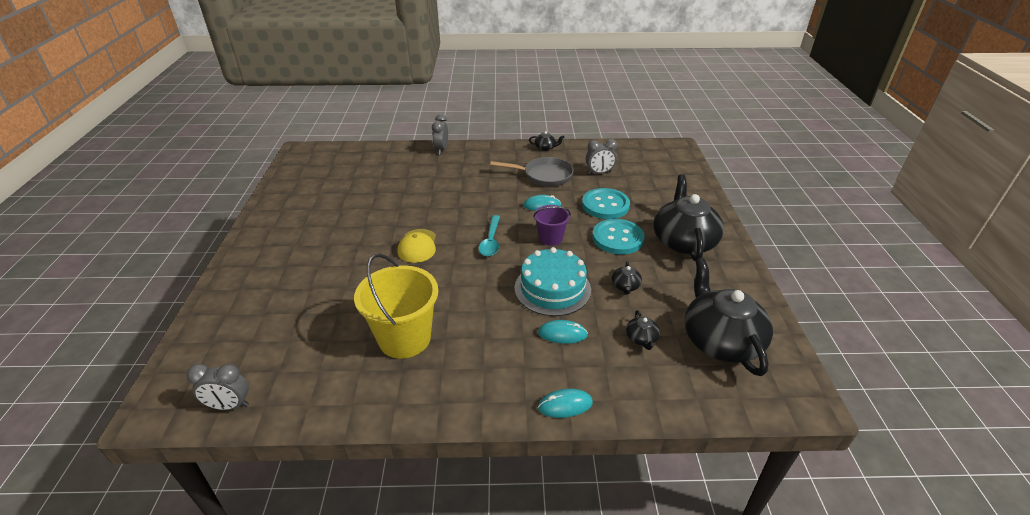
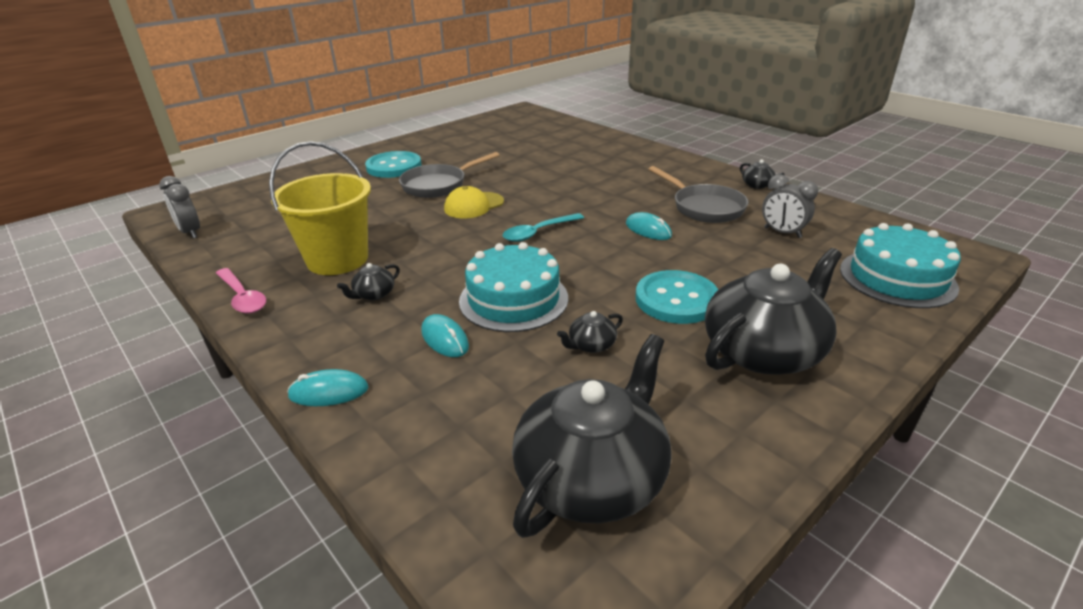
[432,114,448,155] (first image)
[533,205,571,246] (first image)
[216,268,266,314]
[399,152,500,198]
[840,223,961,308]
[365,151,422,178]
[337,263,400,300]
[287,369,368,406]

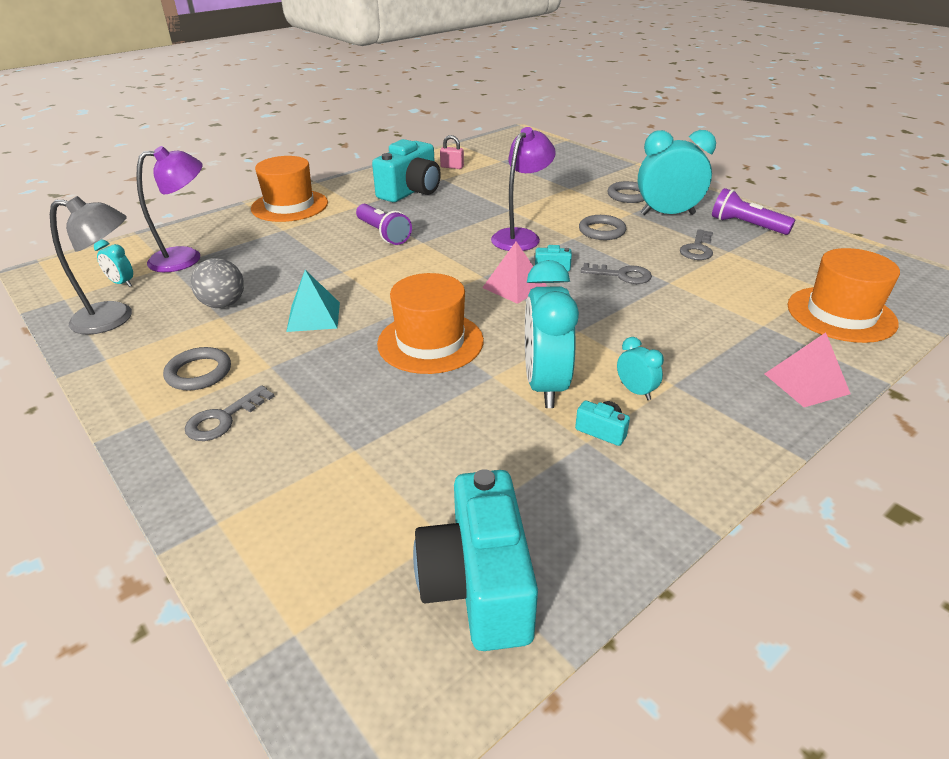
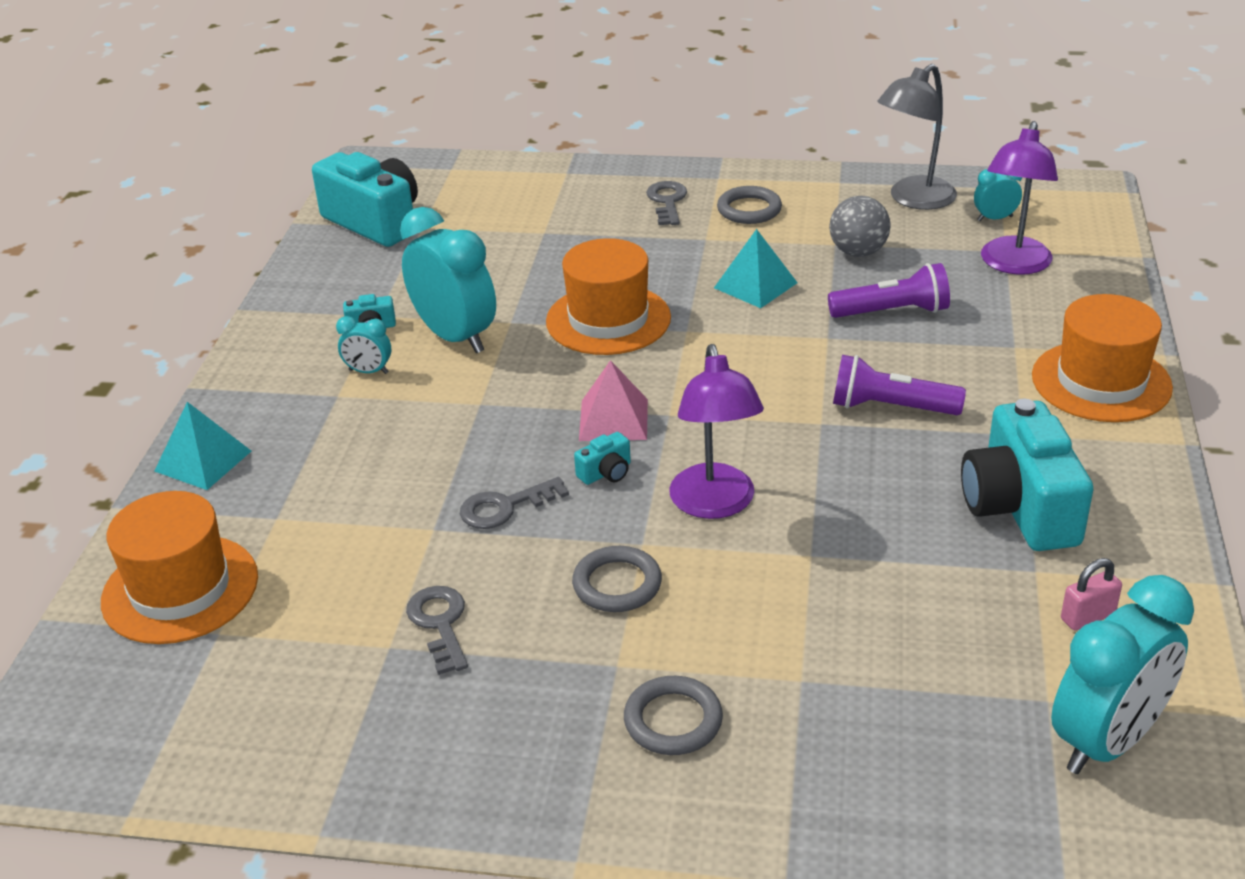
[1051,575,1194,774]
[828,263,950,318]
[154,402,251,490]

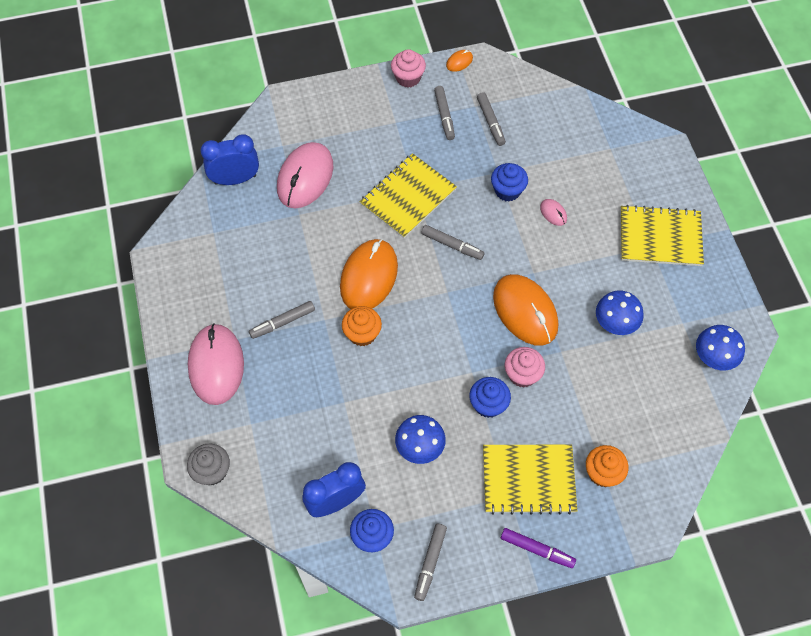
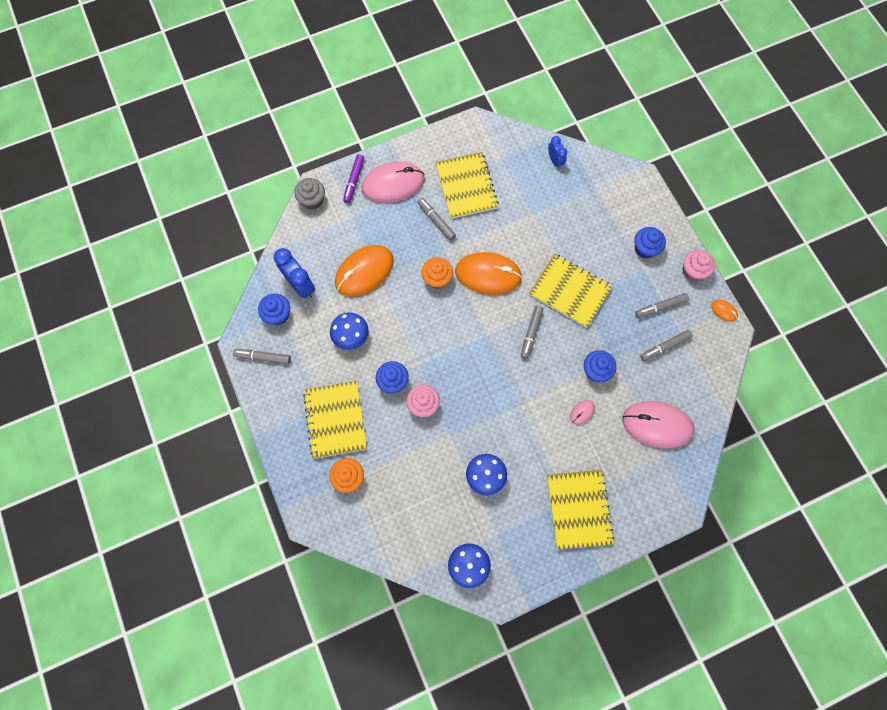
[435,152,499,219]
[634,227,666,259]
[622,401,695,449]
[335,245,394,297]
[343,154,364,203]
[548,136,567,169]

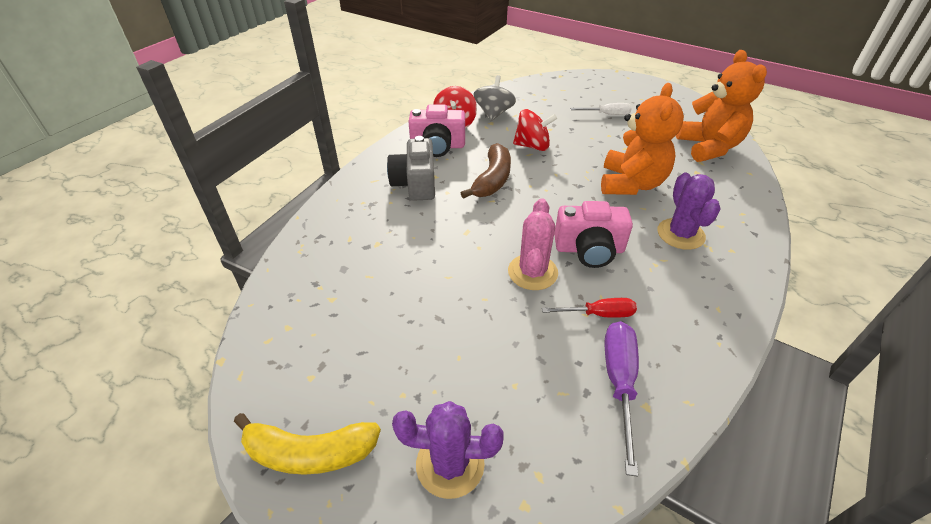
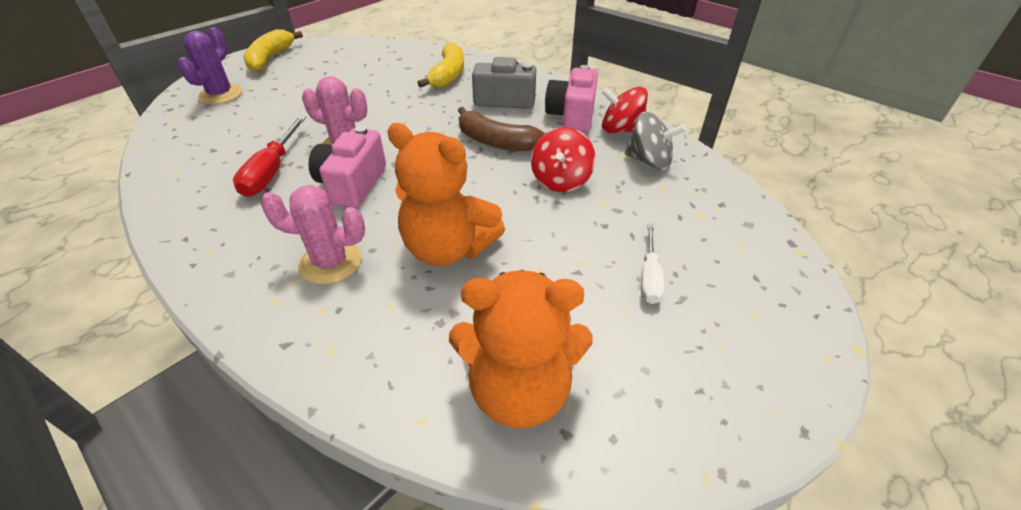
[605,321,639,477] (first image)
[418,42,464,88]
[261,185,365,284]
[233,116,306,197]

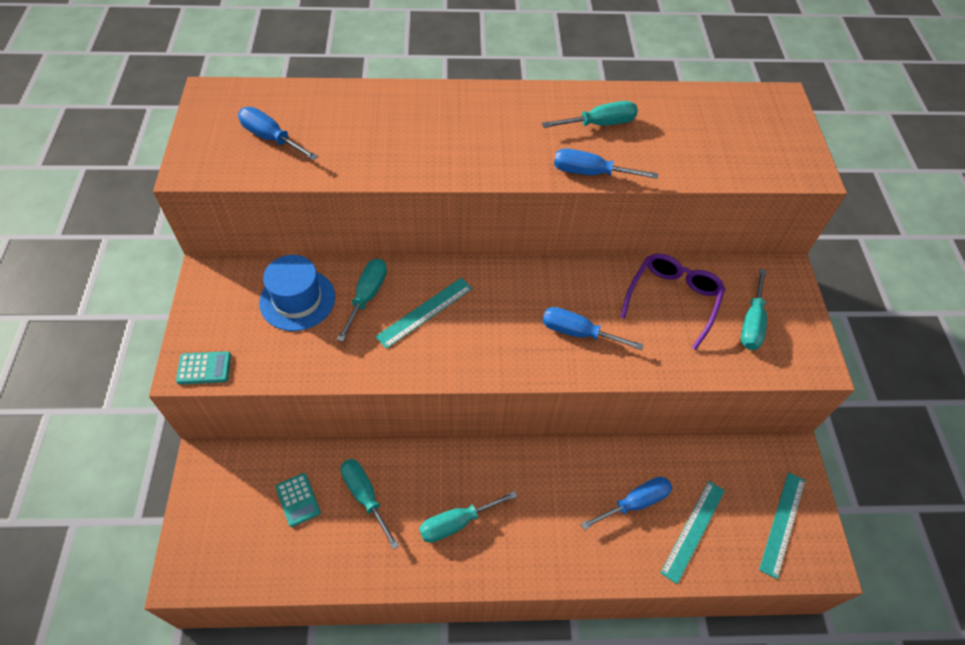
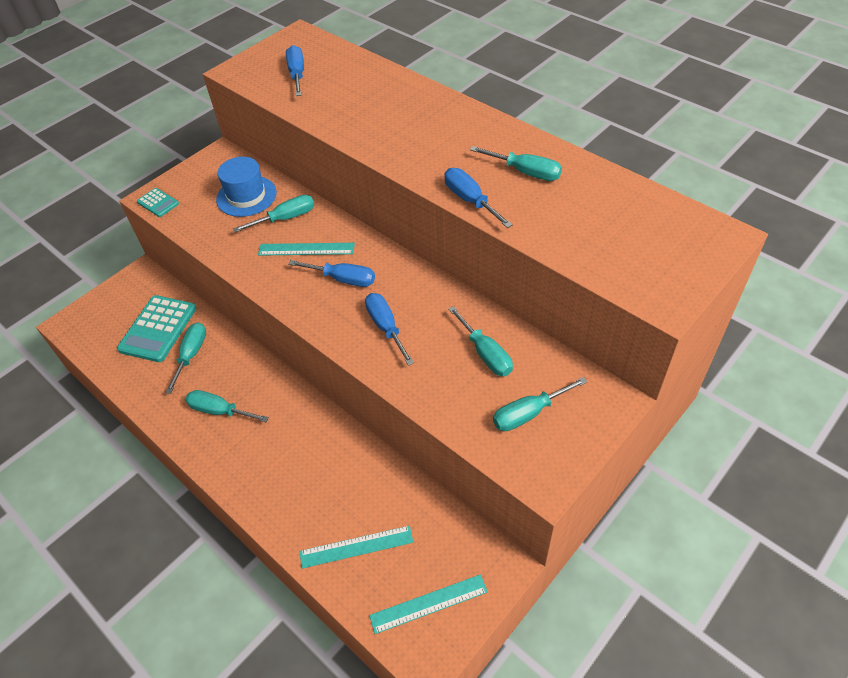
[288,260,375,287]
[448,306,513,376]
[117,295,196,362]

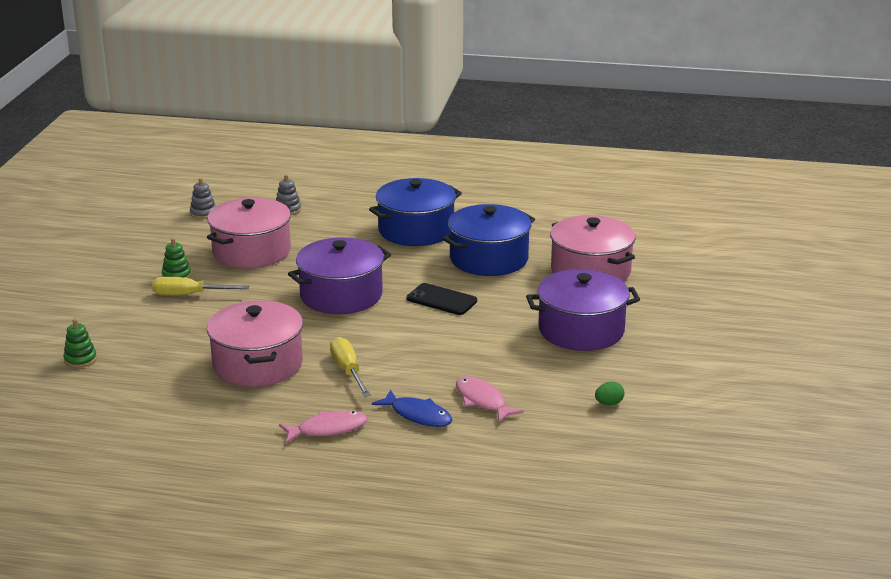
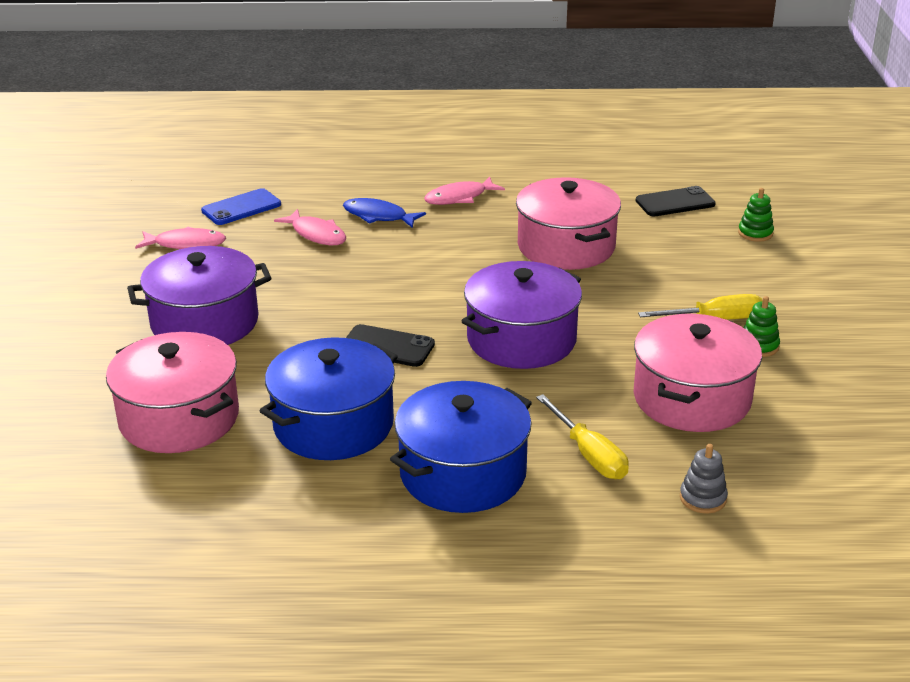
[190,178,216,219] (first image)
[201,188,281,225]
[636,186,716,216]
[536,394,629,479]
[135,226,226,249]

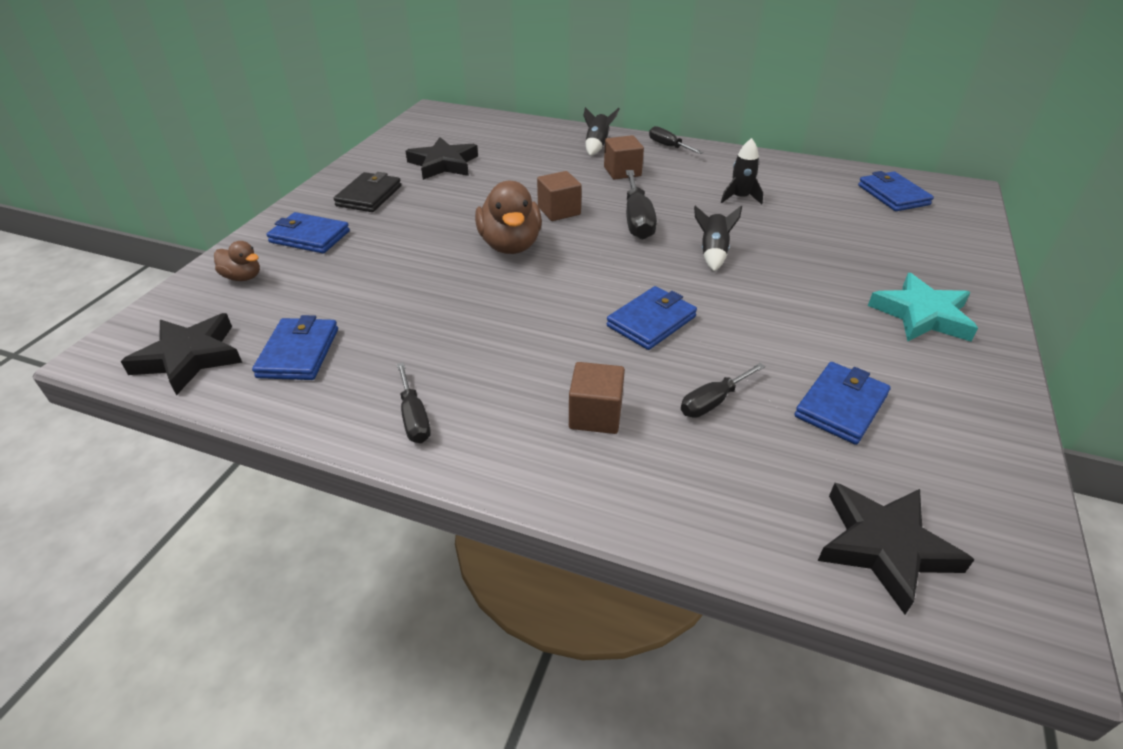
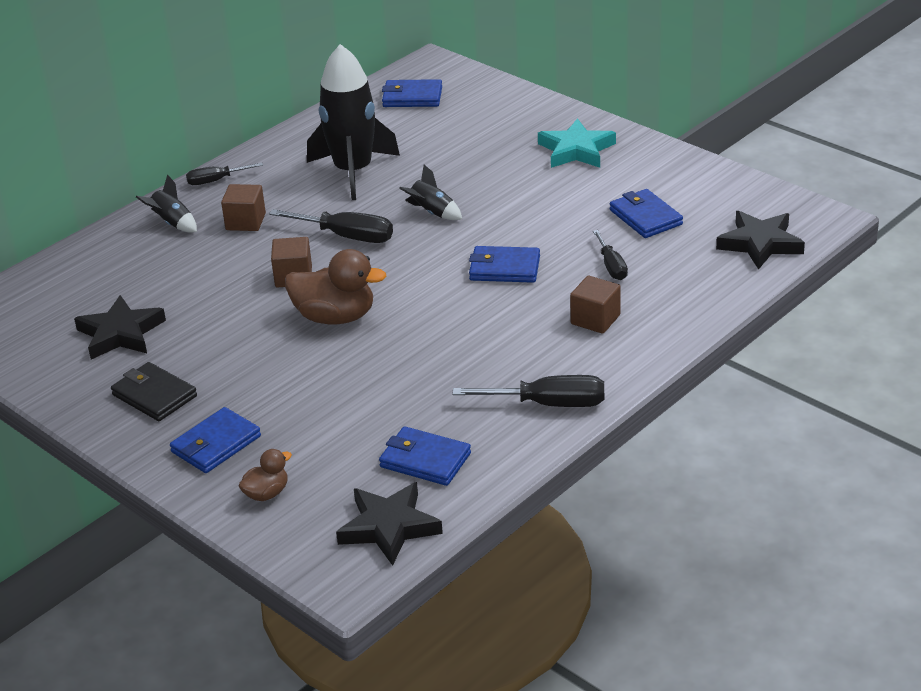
[469,246,540,283]
[452,375,604,407]
[307,44,400,200]

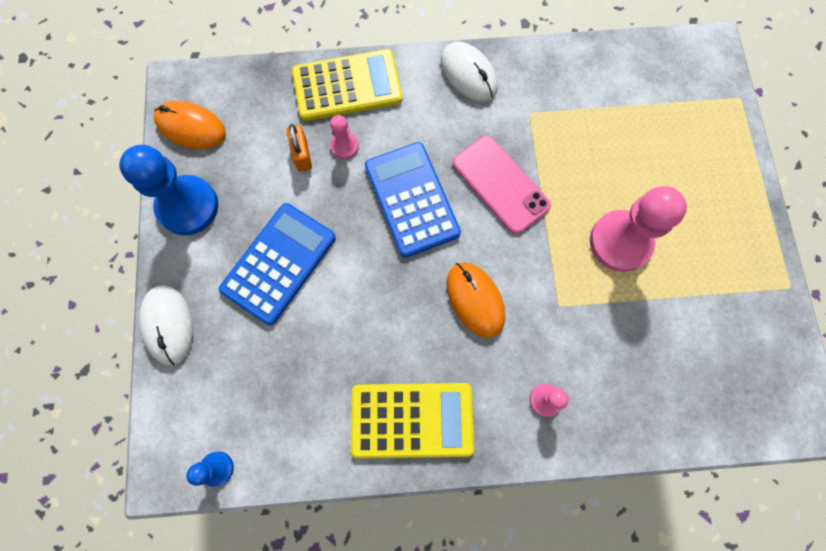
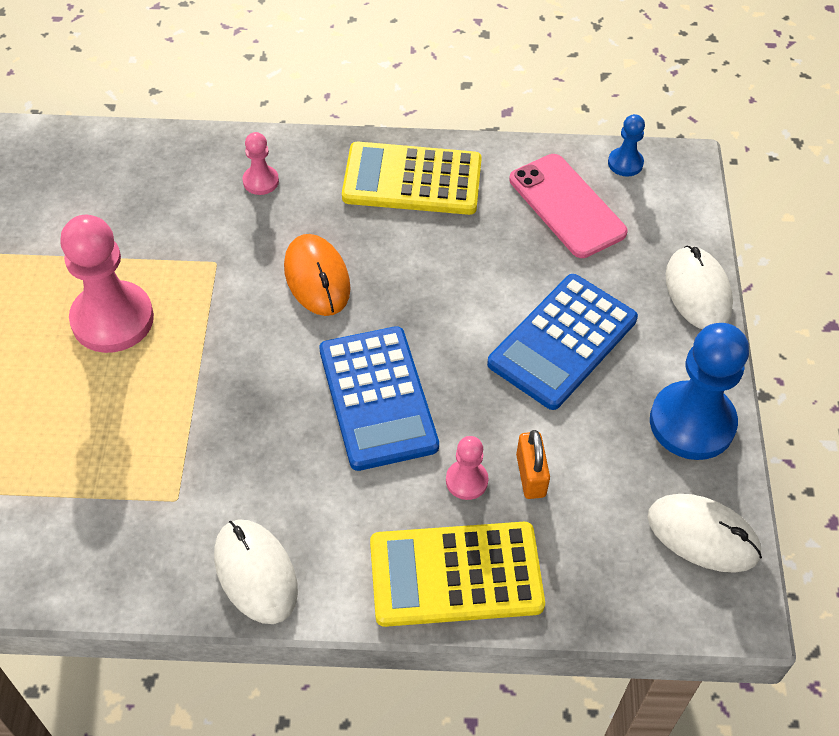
[509,154,628,258]
[647,494,762,573]

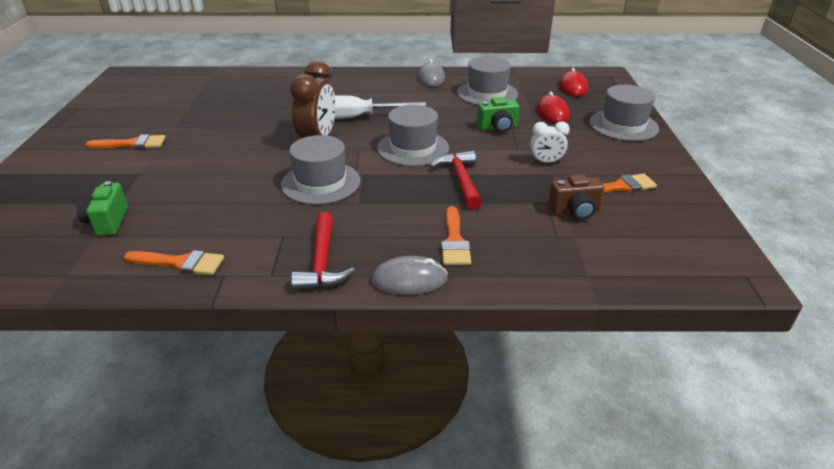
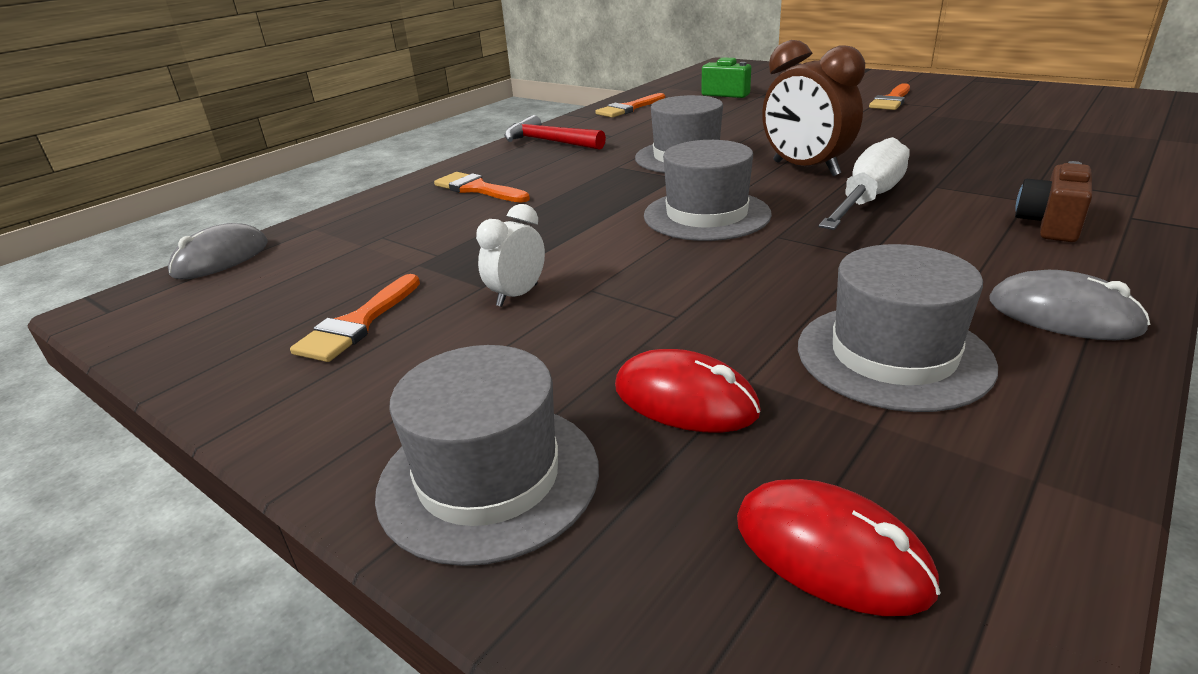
[430,151,482,210] (first image)
[477,97,519,132] (first image)
[168,223,267,280]
[1015,161,1092,242]

